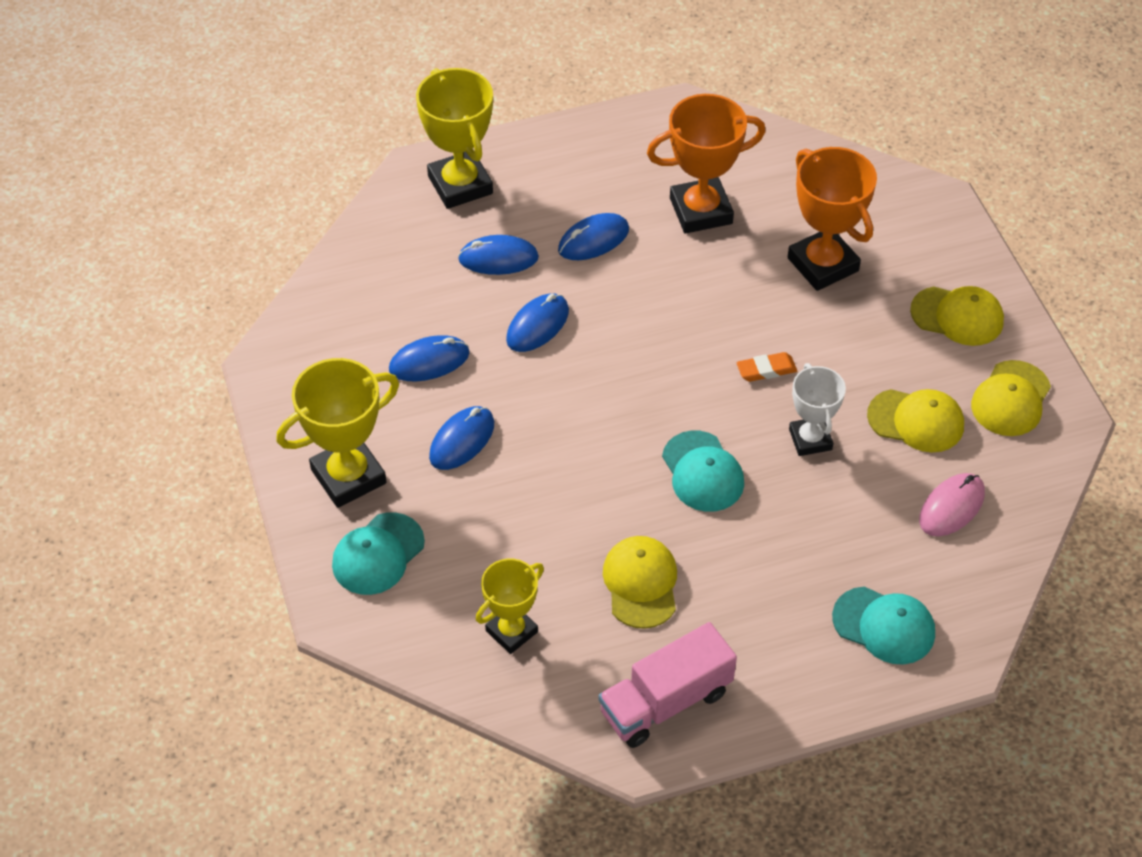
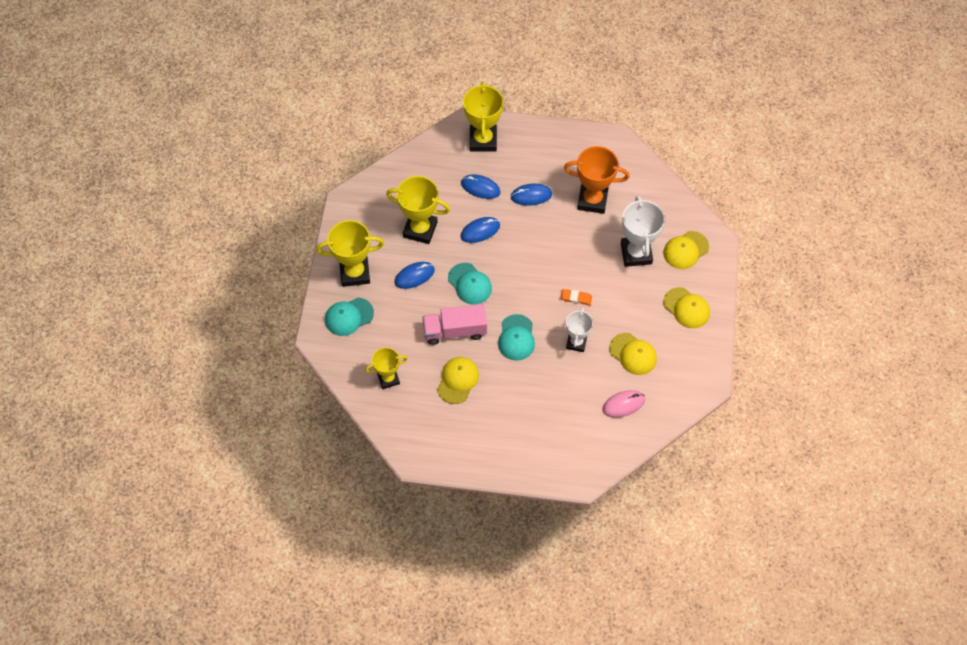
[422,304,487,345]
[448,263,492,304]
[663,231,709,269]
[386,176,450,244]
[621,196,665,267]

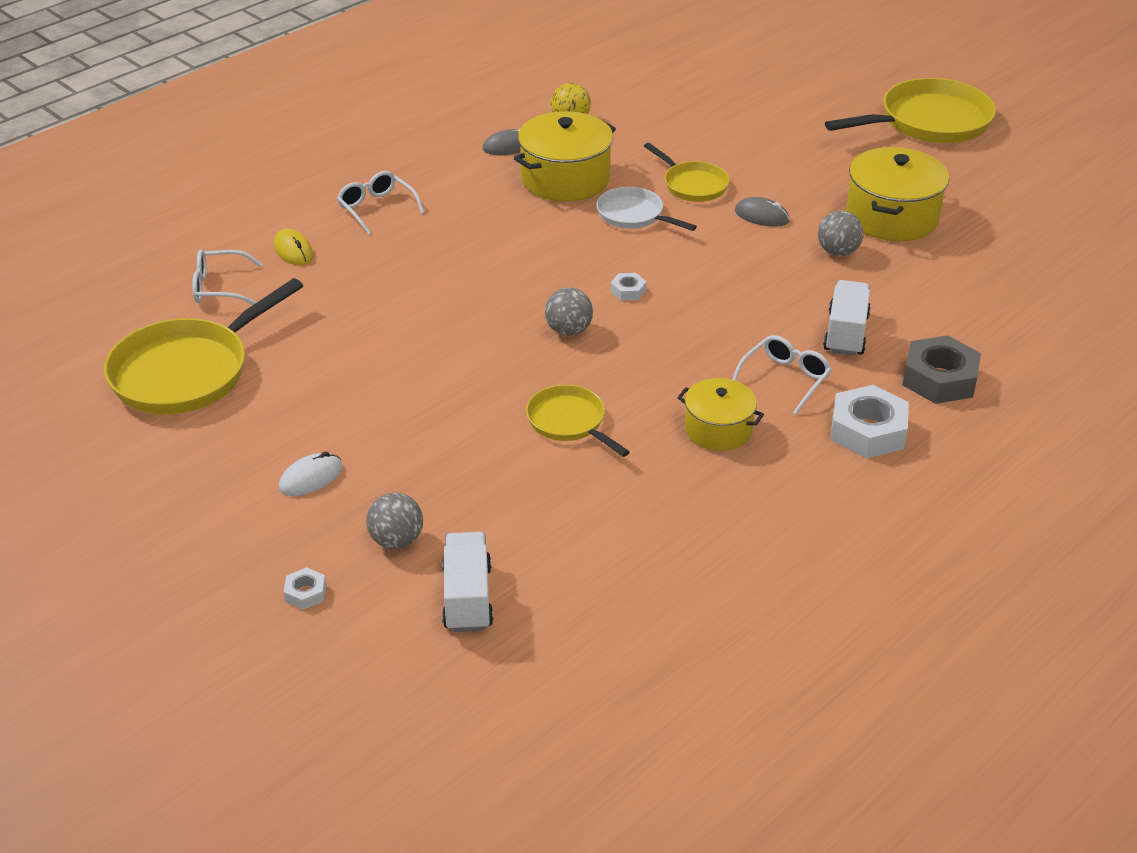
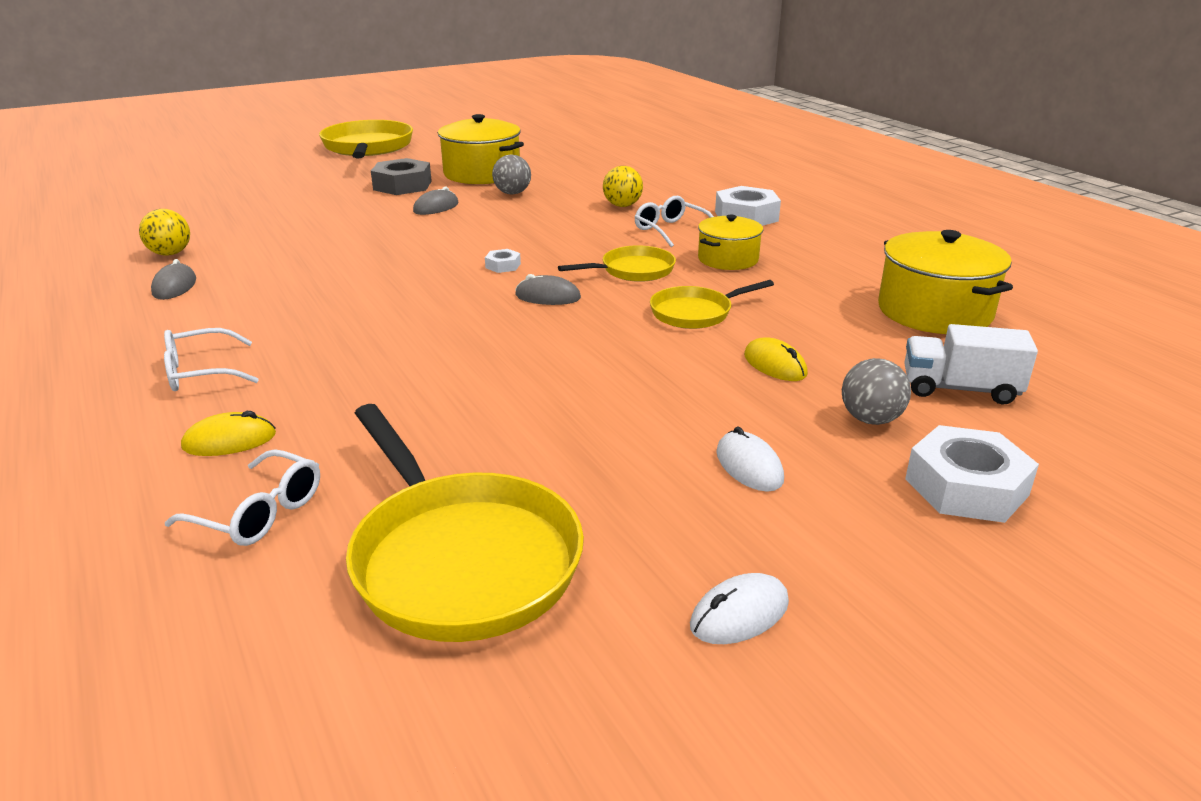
[596,187,697,231] (first image)
[690,573,789,644]
[744,338,808,381]
[878,230,1013,334]
[558,245,676,282]
[371,158,432,195]
[515,274,581,305]
[603,166,643,207]
[165,449,320,546]
[905,425,1039,523]

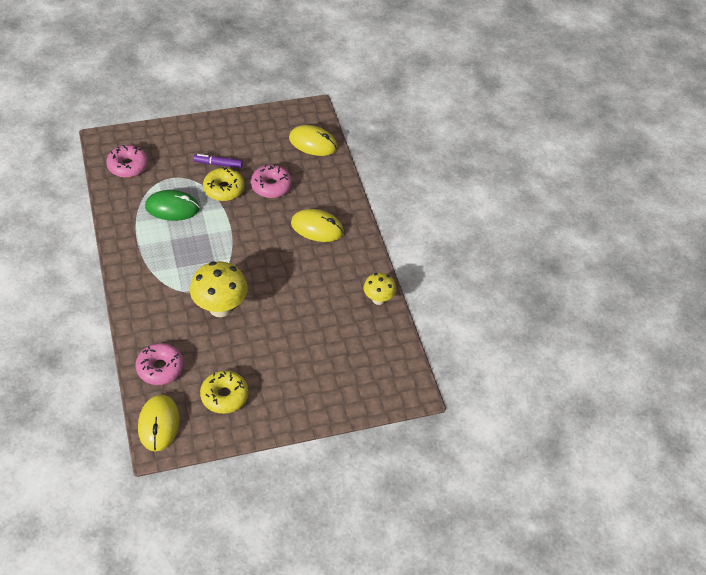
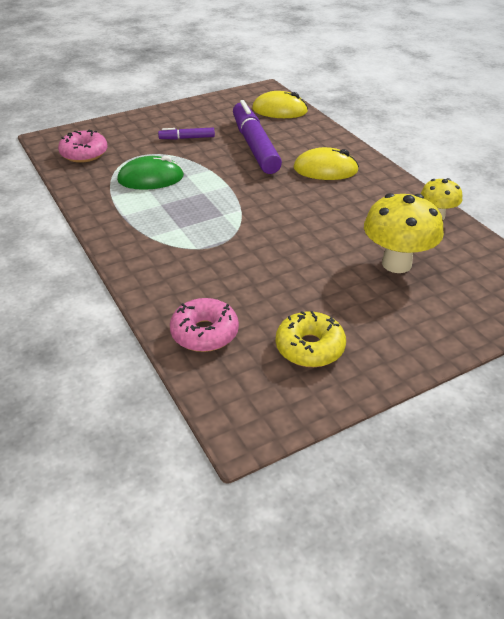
[138,394,180,452] (first image)
[203,167,244,201] (first image)
[364,193,444,273]
[233,100,282,174]

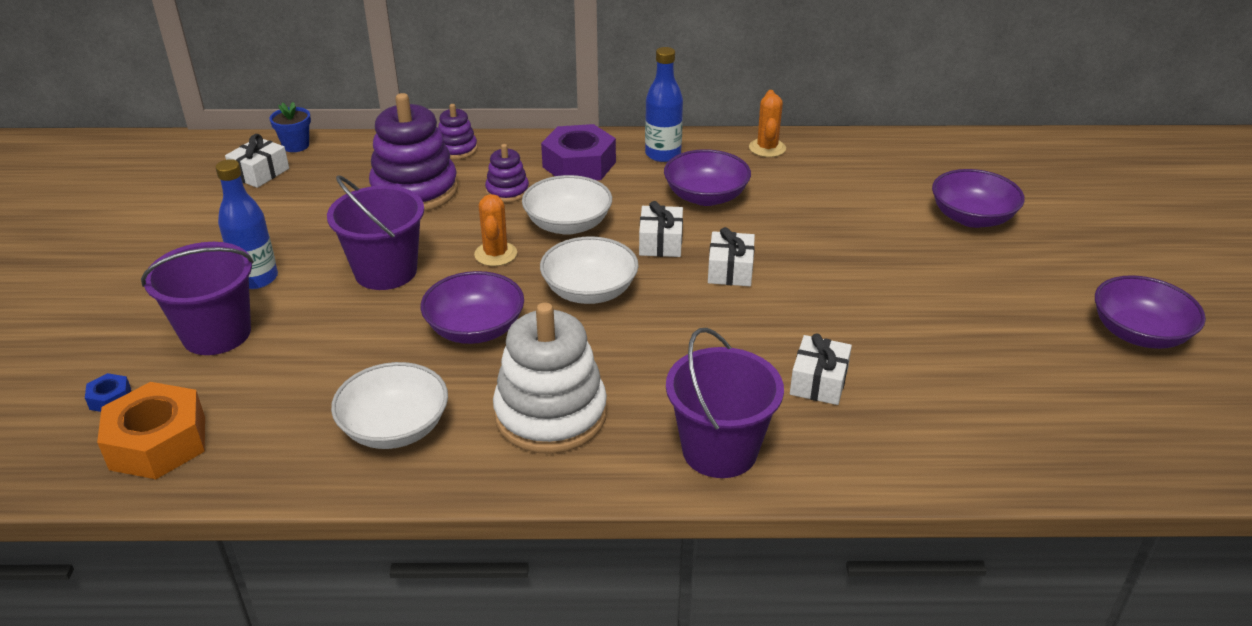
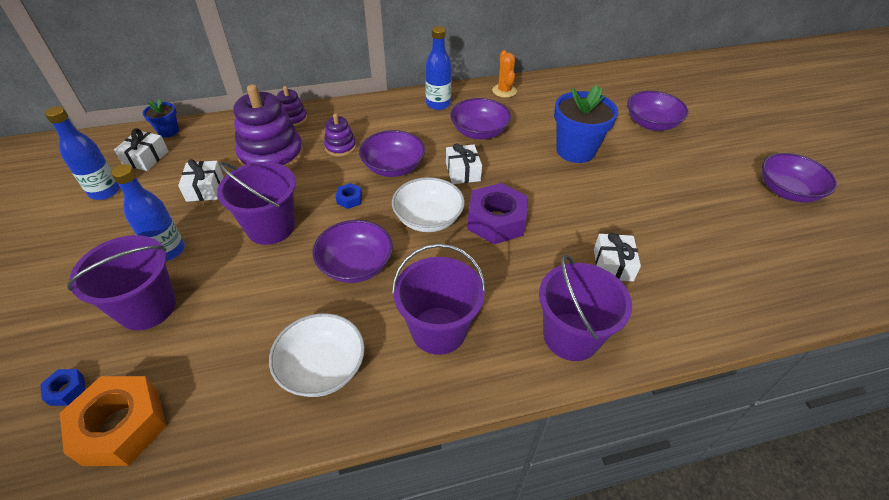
[44,106,120,200]
[554,85,618,163]
[467,183,528,244]
[178,159,224,202]
[336,183,362,209]
[392,244,486,355]
[359,130,425,177]

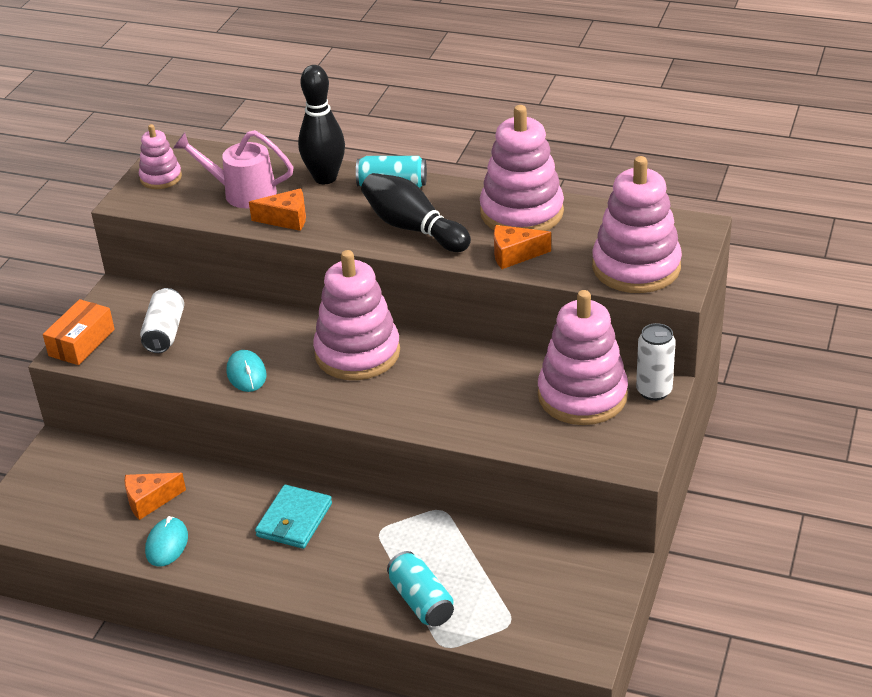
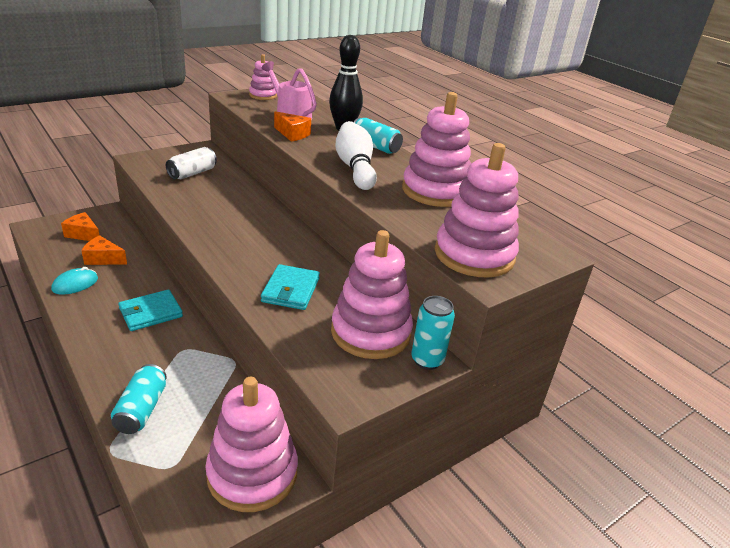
[43,299,115,365] (first image)
[227,350,266,392] (first image)
[261,264,320,310]
[205,377,298,512]
[61,212,99,241]
[336,121,377,190]
[411,296,455,370]

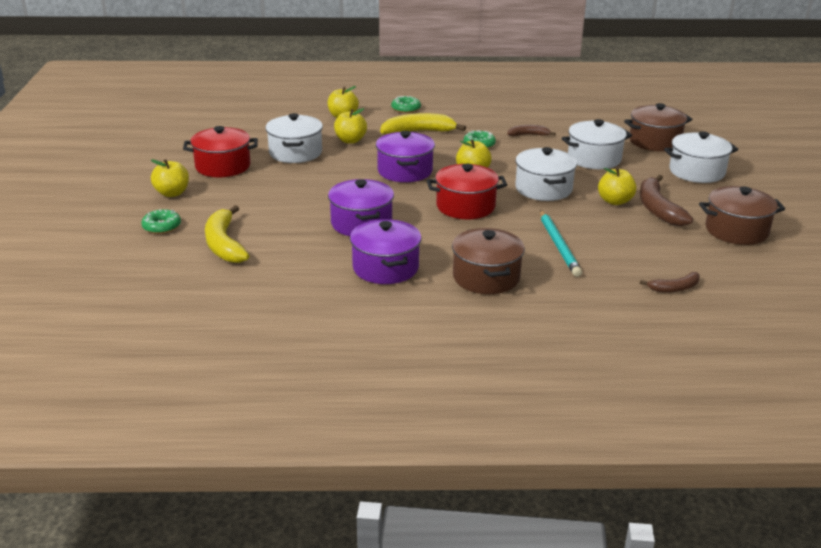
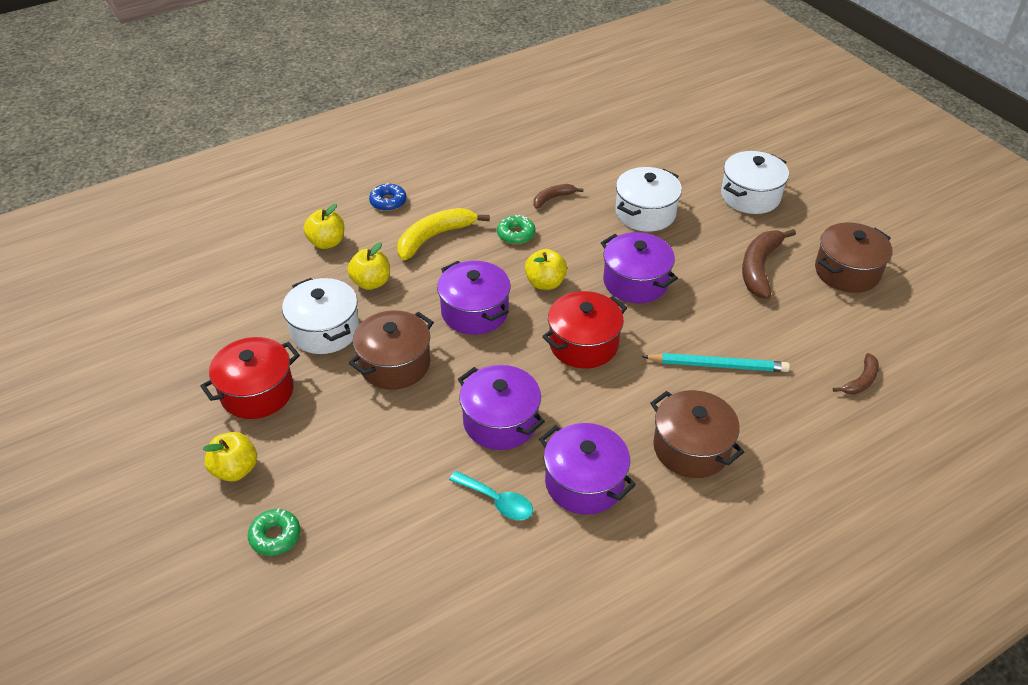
[205,205,249,263] (first image)
[598,167,637,205] (first image)
[449,471,533,520]
[349,310,434,390]
[369,183,407,211]
[601,232,678,303]
[642,353,790,372]
[742,229,796,299]

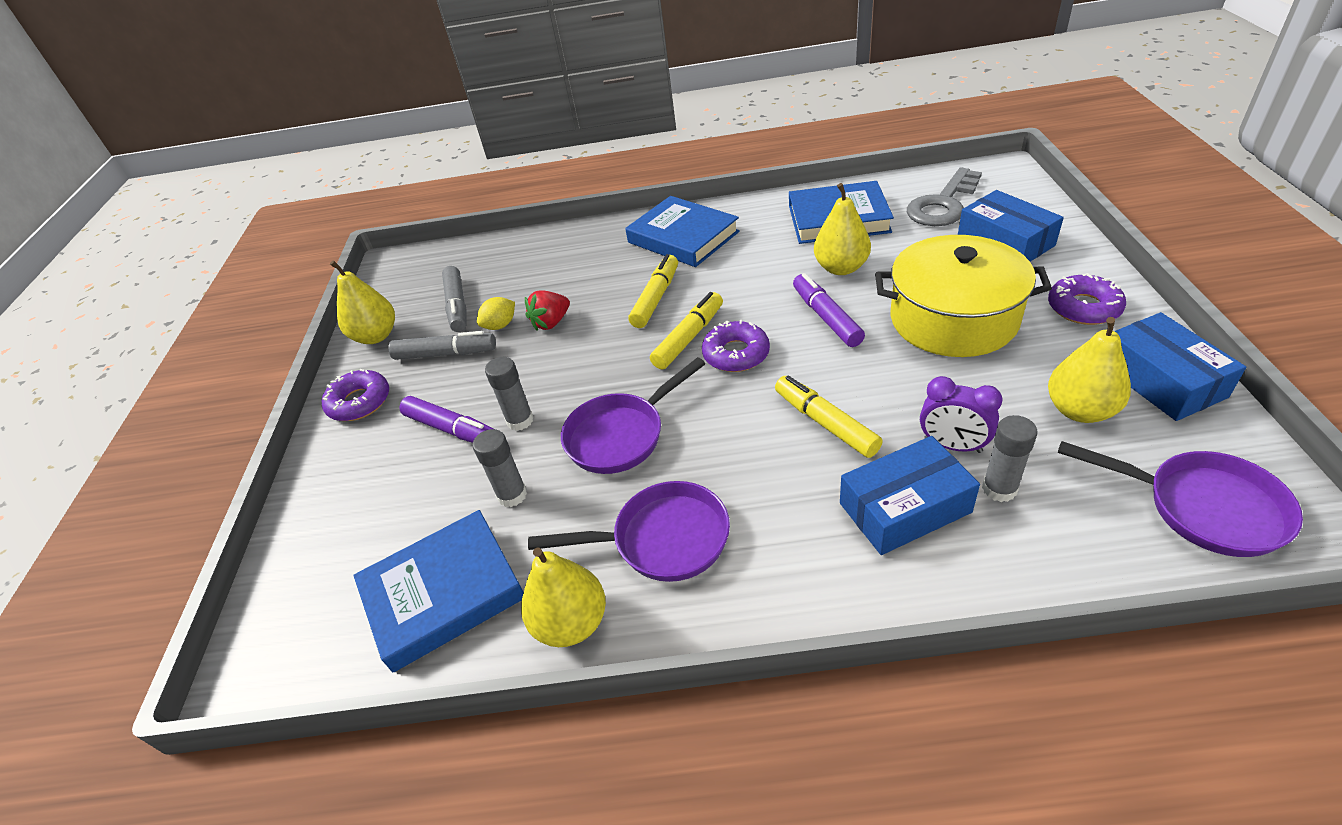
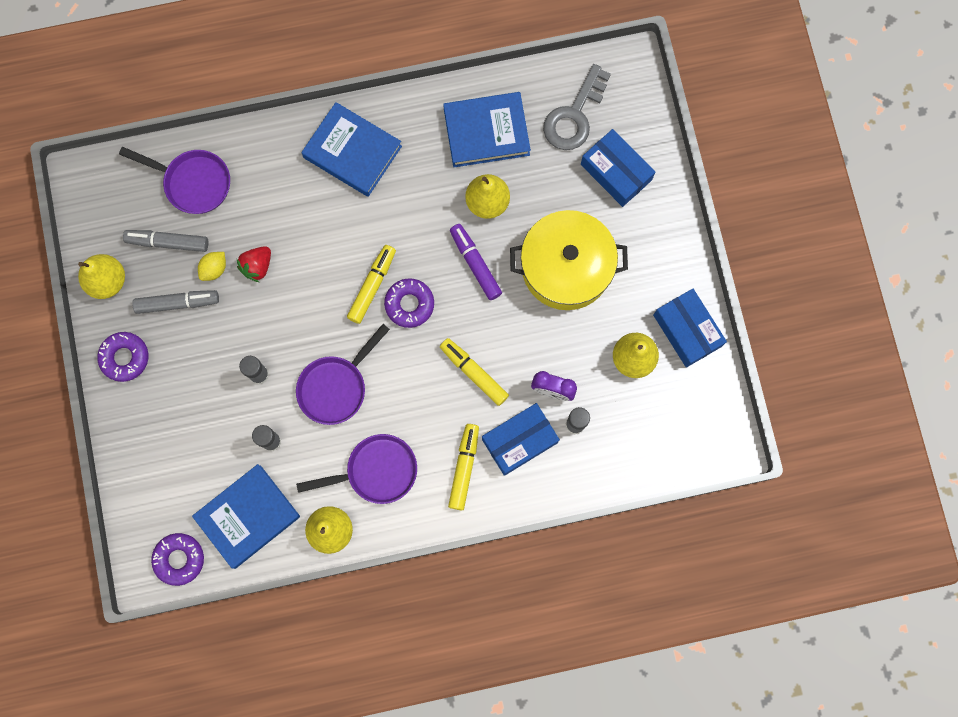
[399,396,494,443] (first image)
[448,424,479,510]
[151,533,204,586]
[119,147,230,214]
[123,230,208,252]

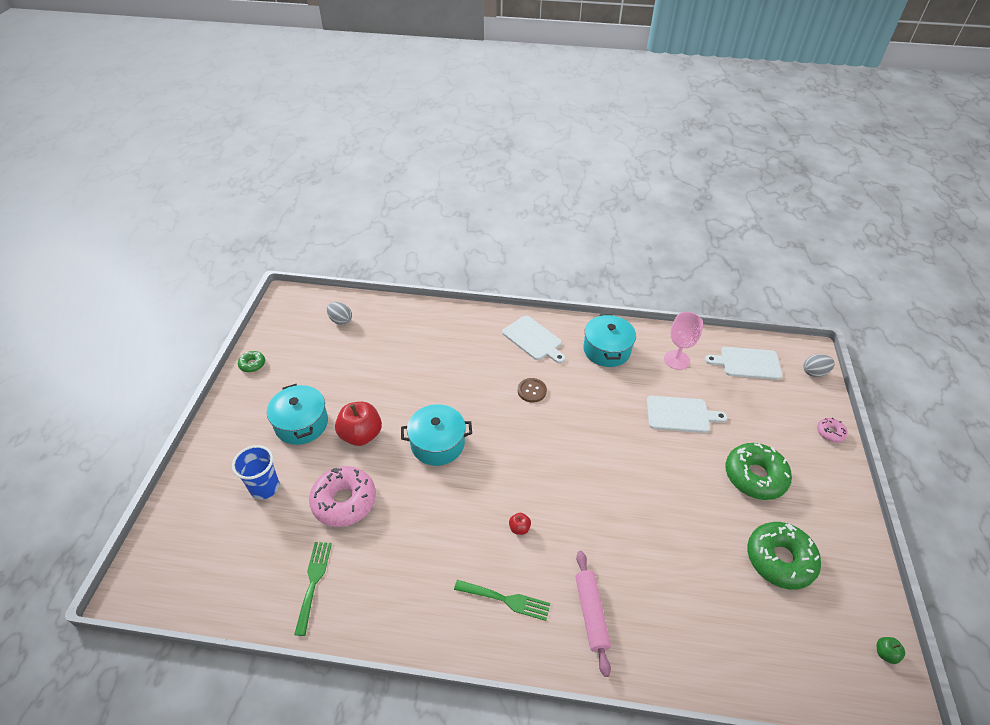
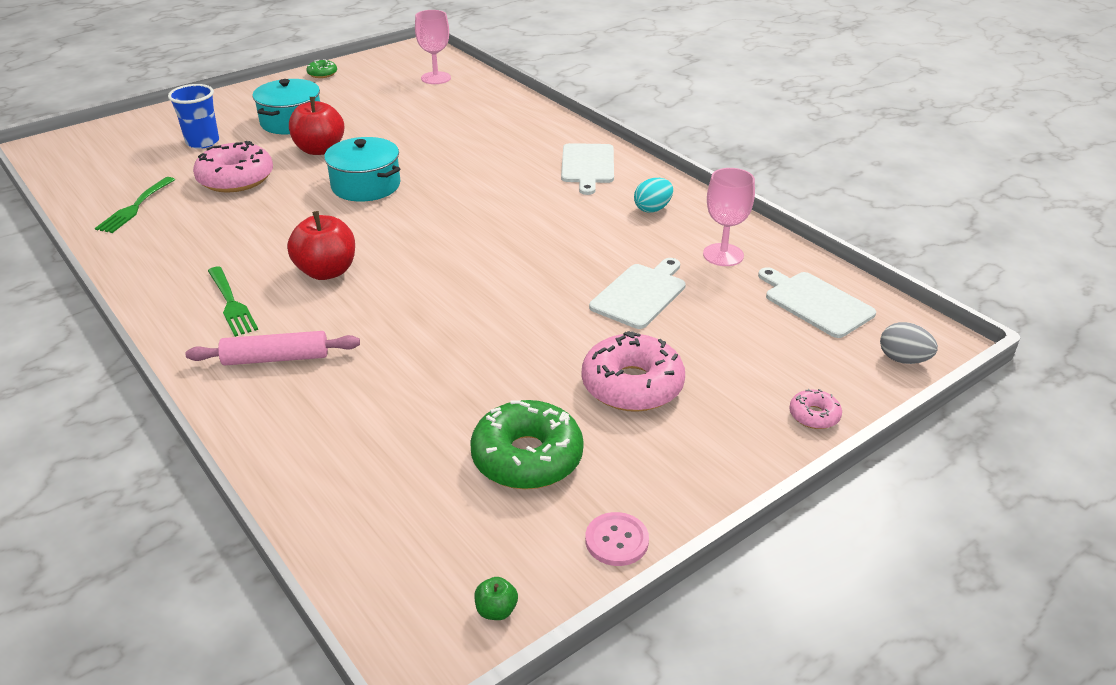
[518,378,547,403] (first image)
[585,512,649,566]
[415,10,451,84]
[634,178,673,213]
[582,331,685,412]
[95,177,175,233]
[186,331,360,365]
[589,258,686,329]
[287,211,355,280]

